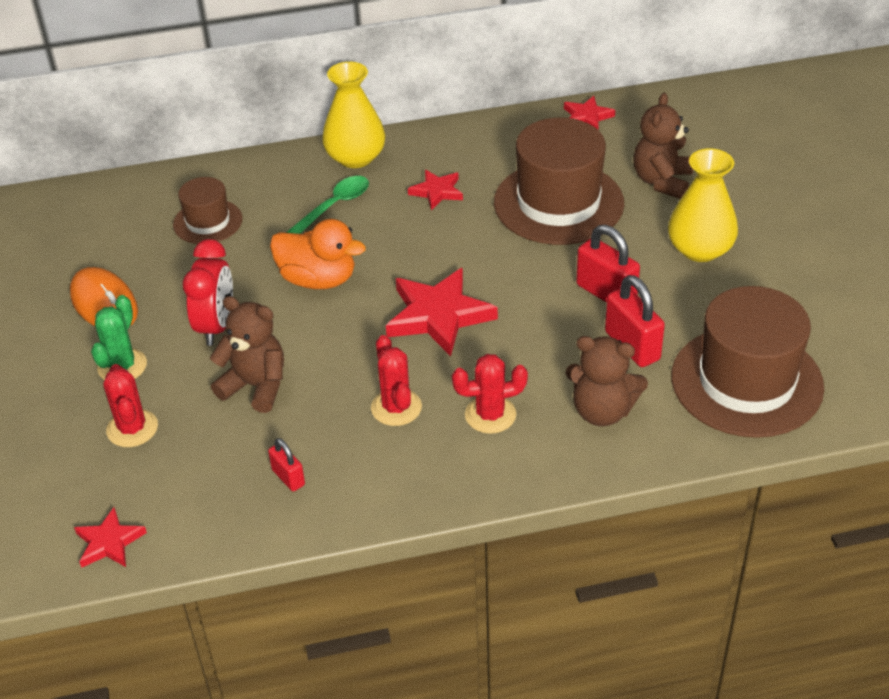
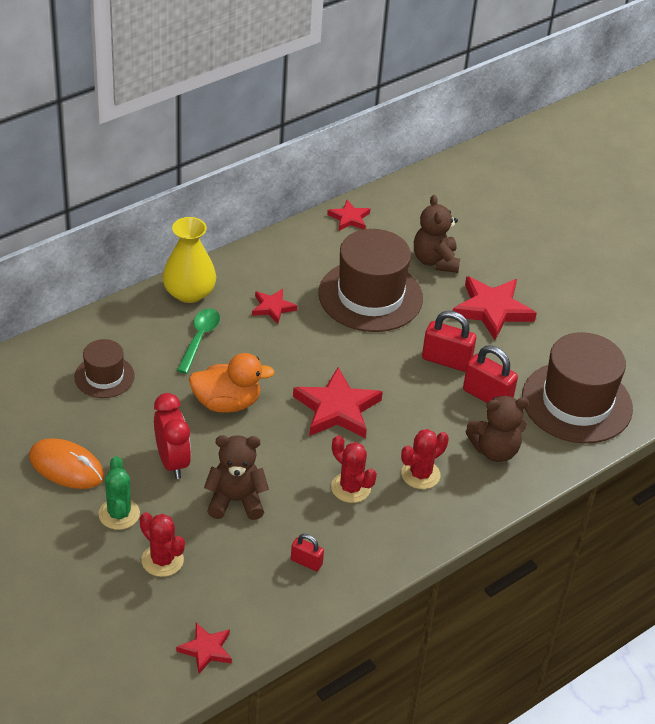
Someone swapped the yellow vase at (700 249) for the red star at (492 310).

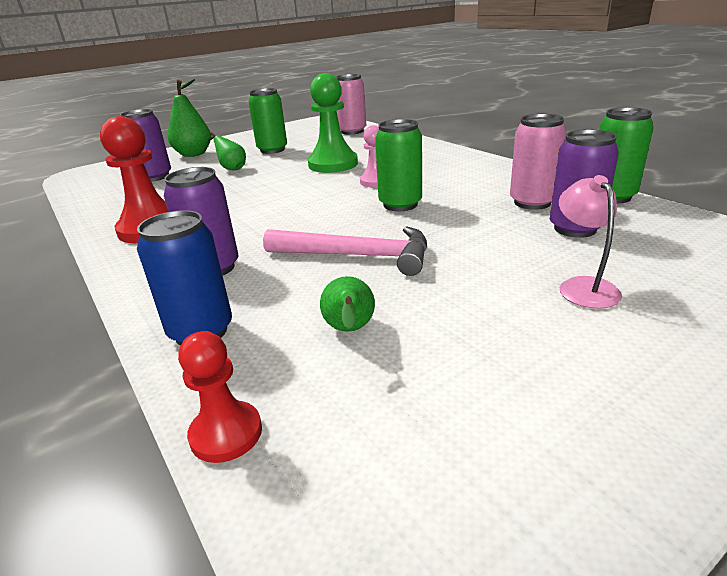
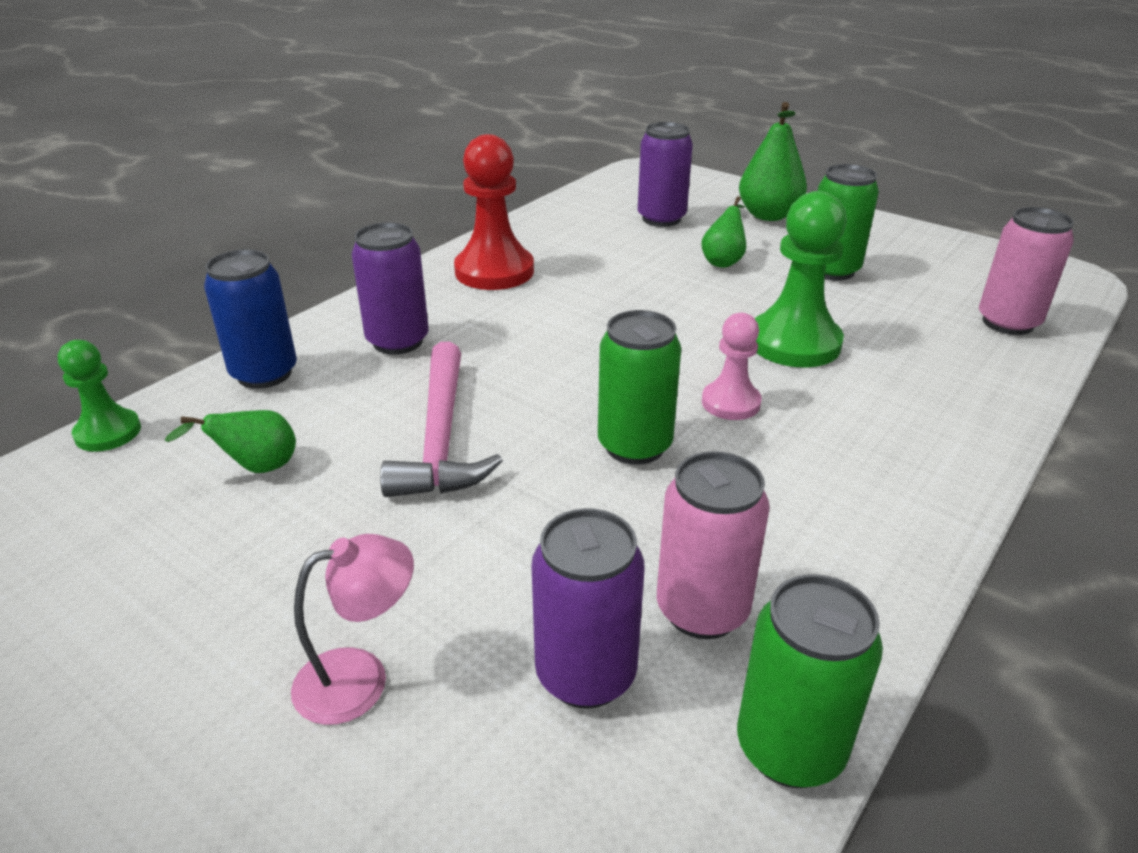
Someone repainted the red pawn at (226 433), which became the green pawn at (108 432).

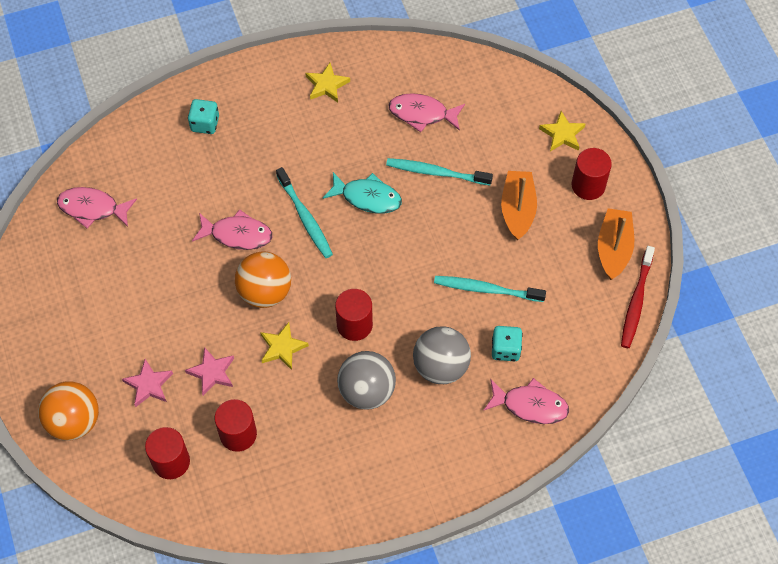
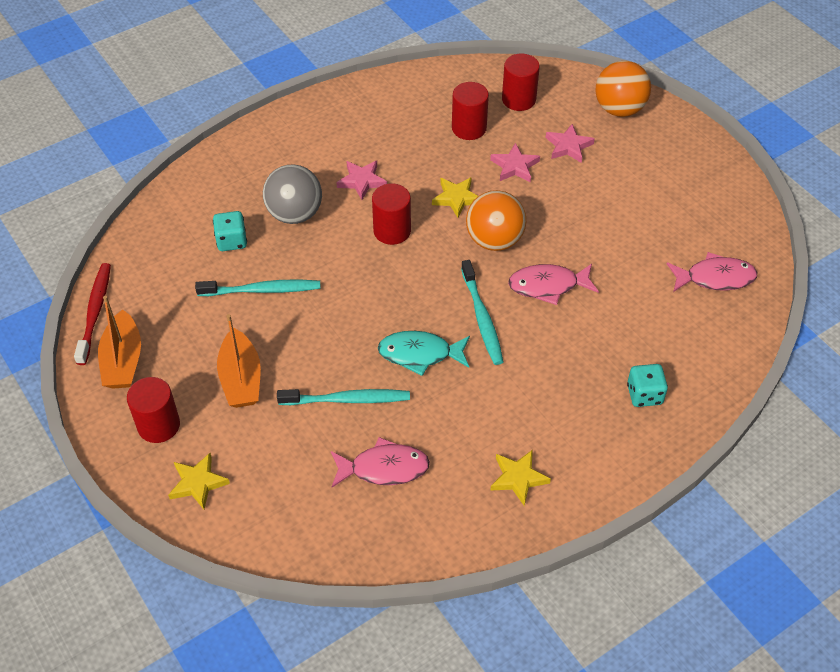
Someone rotated the turquoise toothbrush at (305 217) by 150 degrees counterclockwise.
Someone swapped the grey ball at (367 391) for the pink star at (362 181).
Someone took away the pink fish at (530 405).

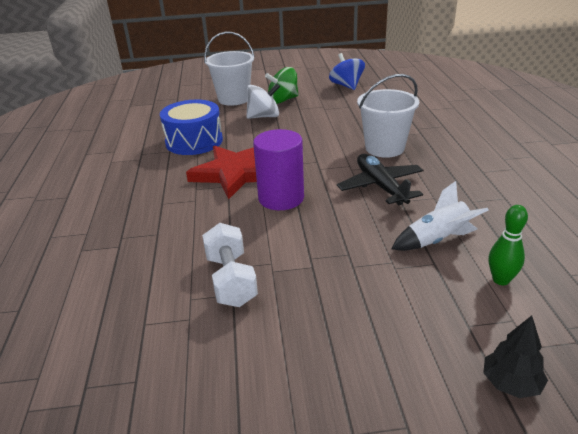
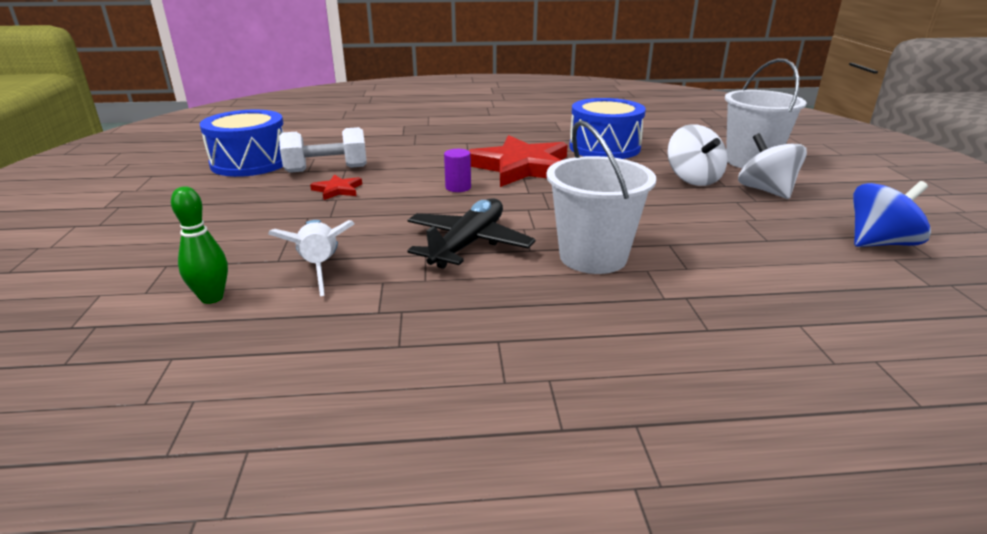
Someone repainted the green spinning top at (283 100), which became the white spinning top at (766 191).
Someone scaled the purple cylinder at (281 198) by 0.47.
Someone rotated the black plane at (381 186) by 45 degrees counterclockwise.
Someone took away the black tree at (511 384).
Someone put down the blue drum at (250 163).
Someone put down the red star at (337 190).

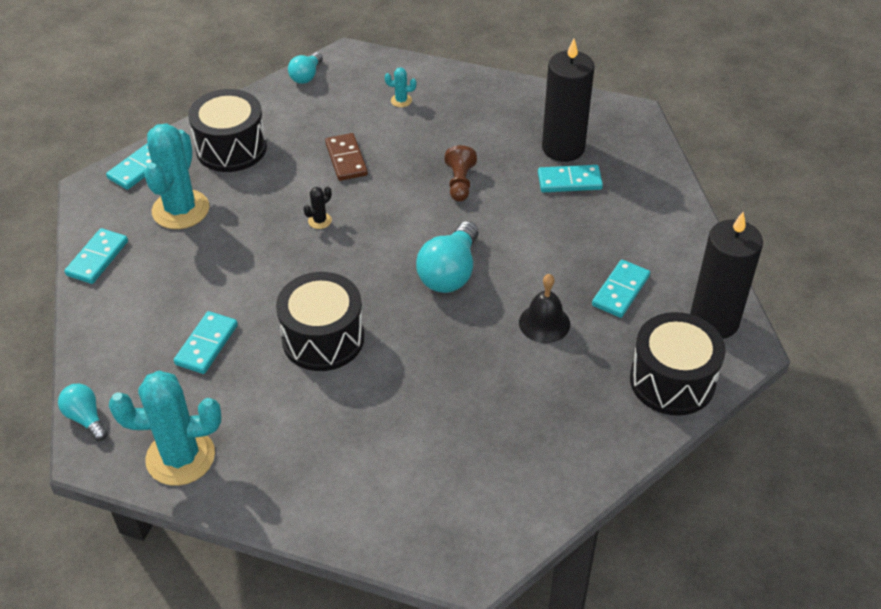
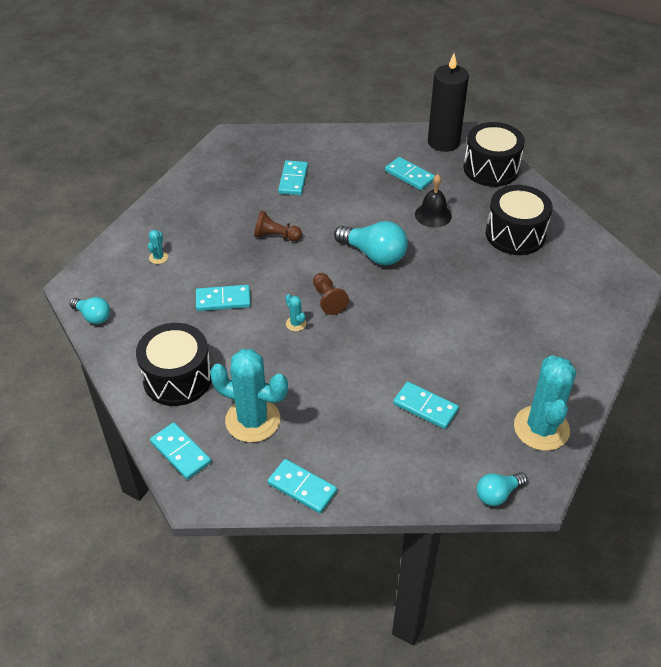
Someone took away the black candle at (563 148).
Someone repainted the brown domino at (346 159), which became the turquoise domino at (223 300).
Someone repainted the black cactus at (319 221), which became the turquoise cactus at (296 324).
Someone carried the black drum from (323 338) to (515 234).
Someone put down the brown pawn at (328 300).

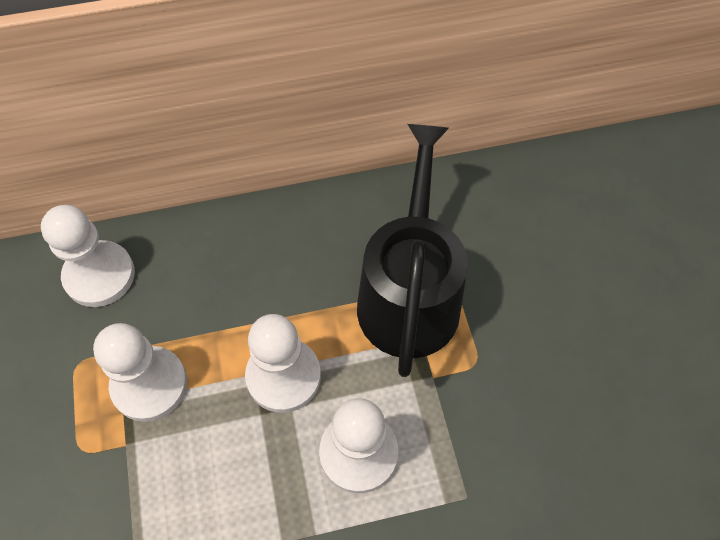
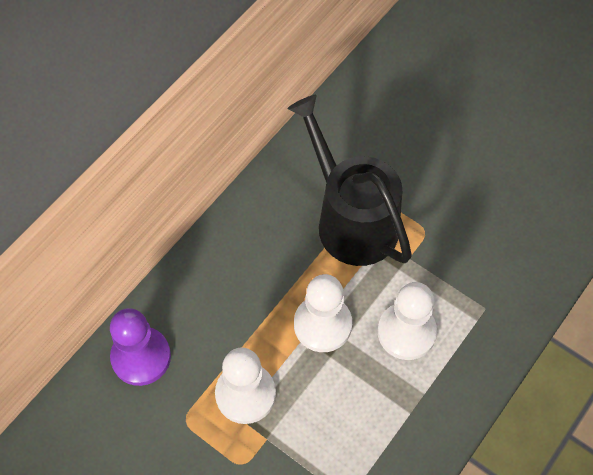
Someone repainted the white pawn at (99 275), which became the purple pawn at (141 357).

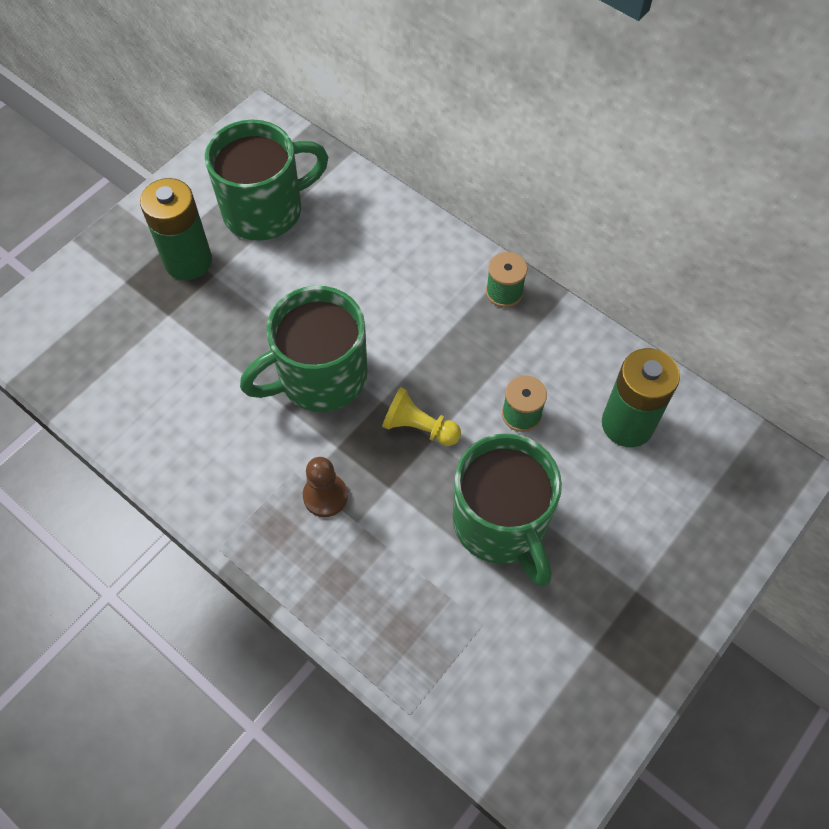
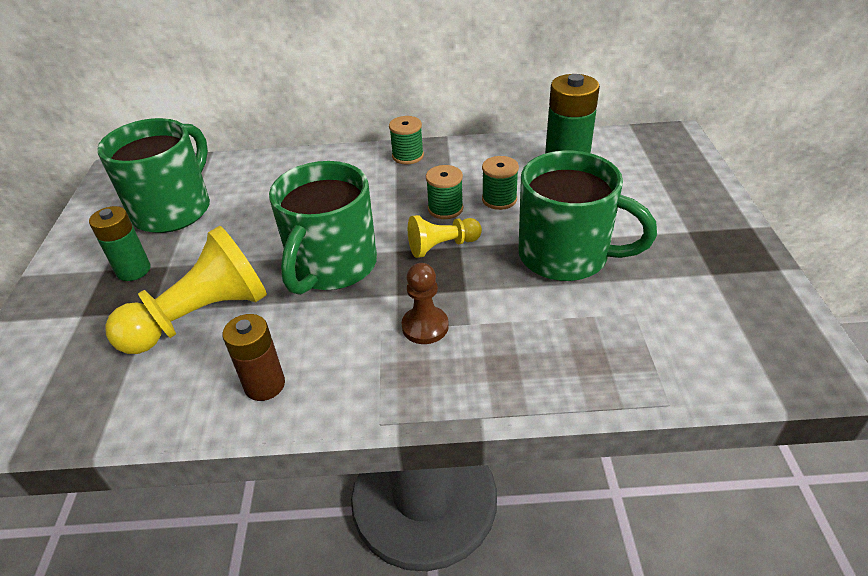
Someone scaled the green battery at (188 261) by 0.66.
Someone put down the green spool at (445 209).
Someone put down the yellow pawn at (201 317).
Someone put down the brown battery at (264 385).

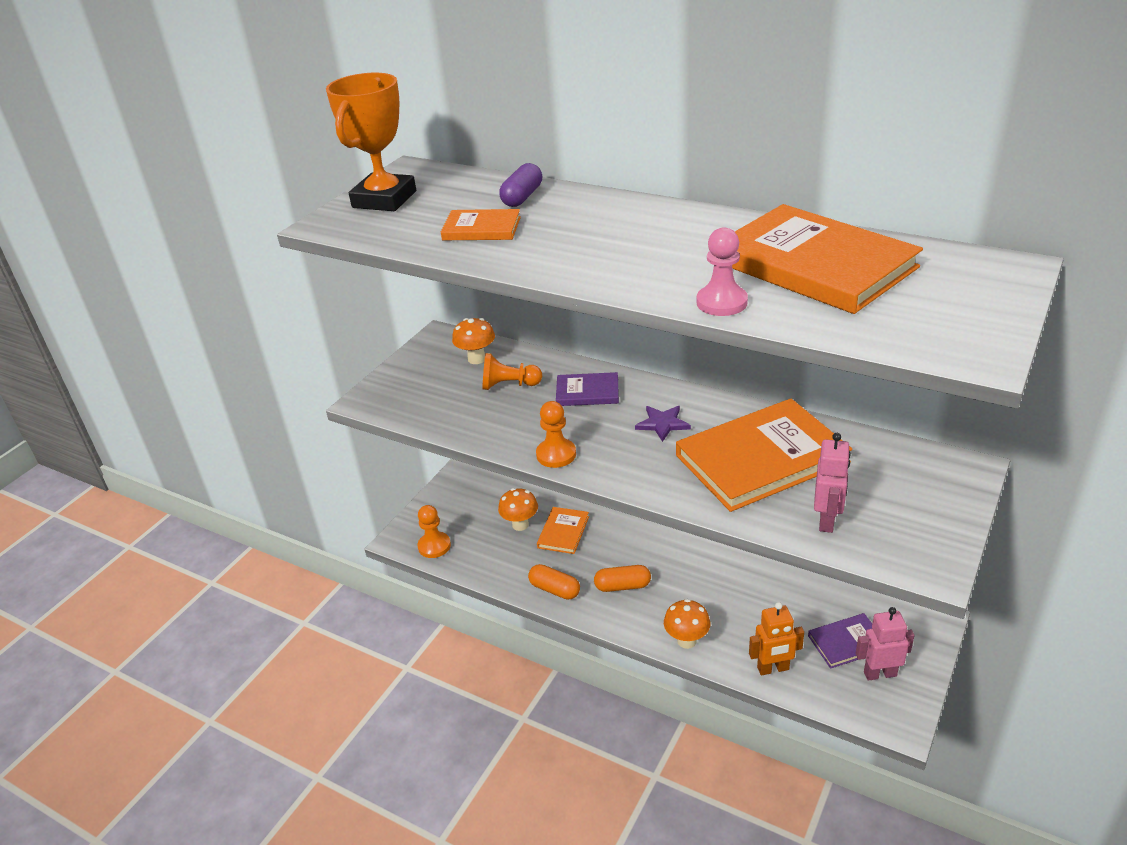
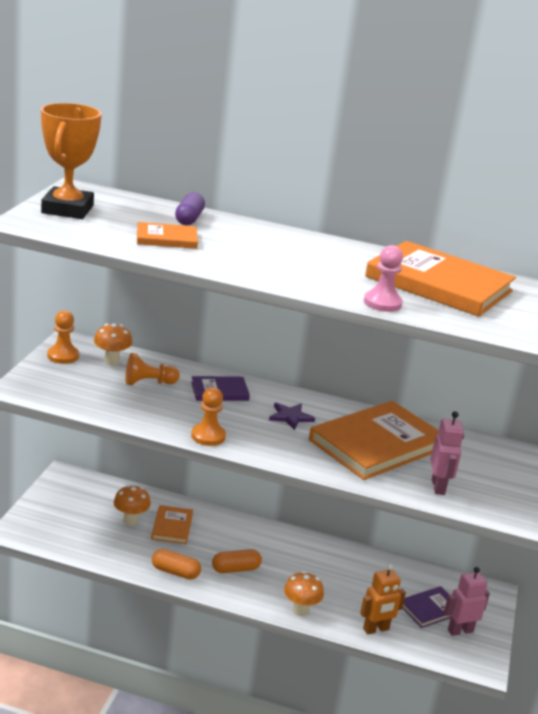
Someone carried the orange pawn from (434 546) to (63 356).

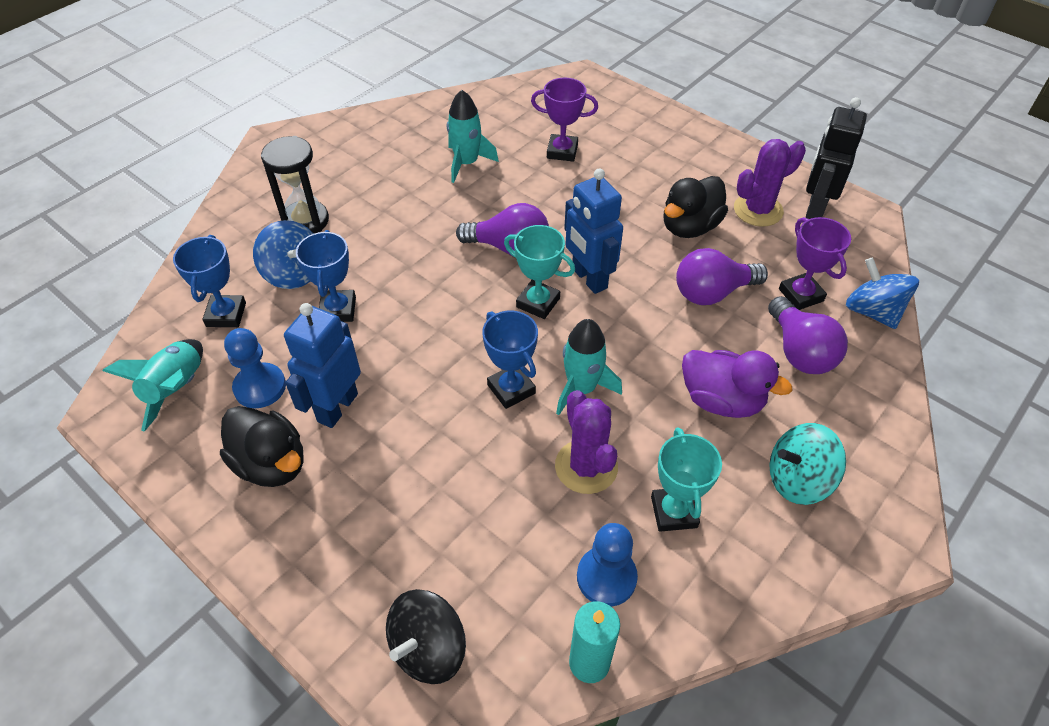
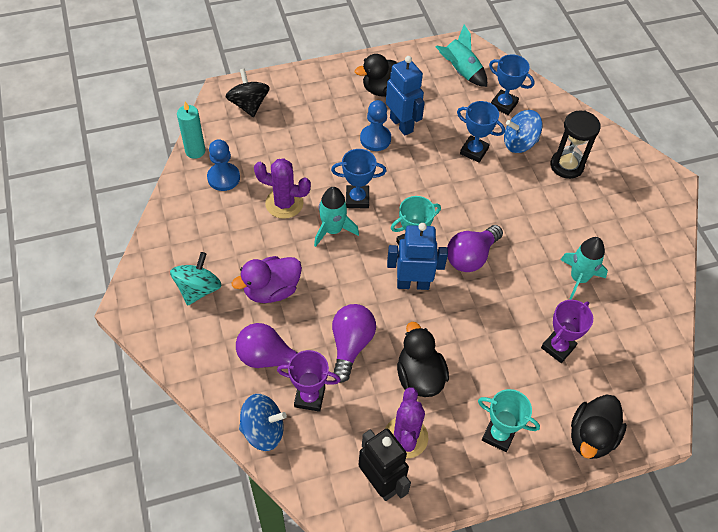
Someone carried the blue pawn from (260 387) to (375 139).
Someone carried the turquoise trophy from (674 512) to (498 435).
Someone put down the black duck at (591 437).

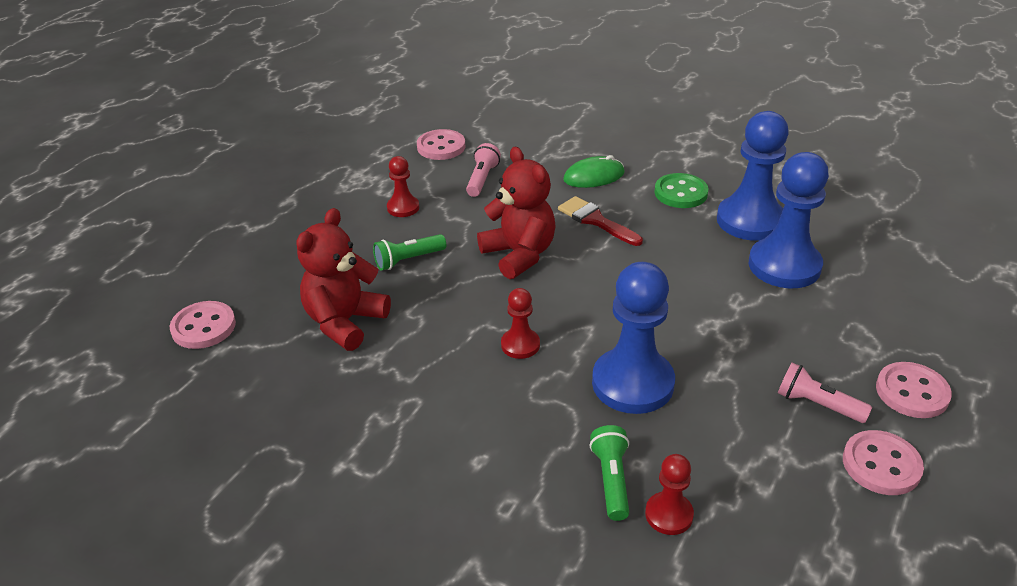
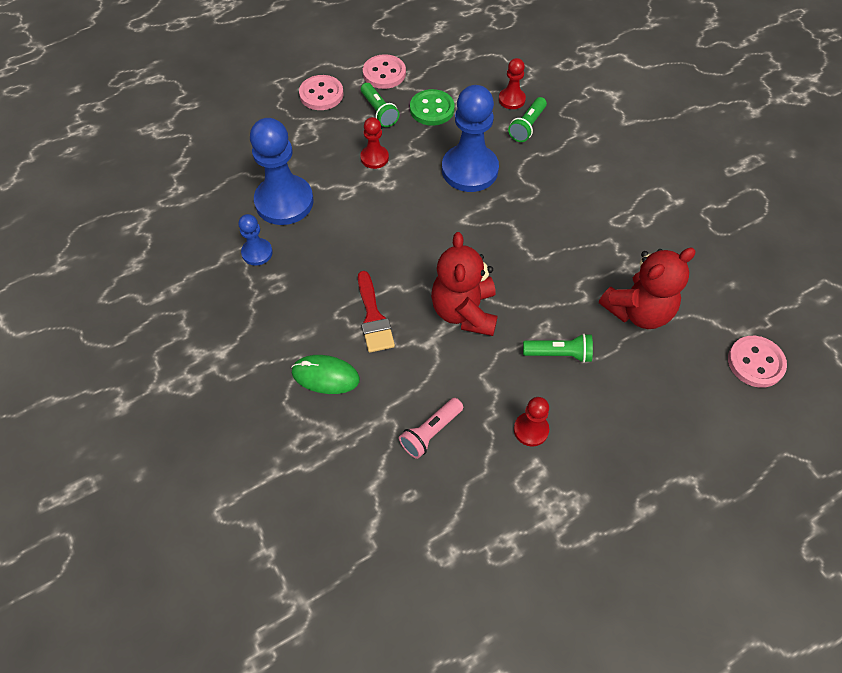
Someone scaled the blue pawn at (750 220) by 0.50.
Someone took away the pink button at (441 147).
Someone carried the green button from (680 193) to (432 109).
Someone carried the red pawn from (520 345) to (374 158).
Someone repainted the pink flashlight at (817 404), which became the green flashlight at (379 111).

